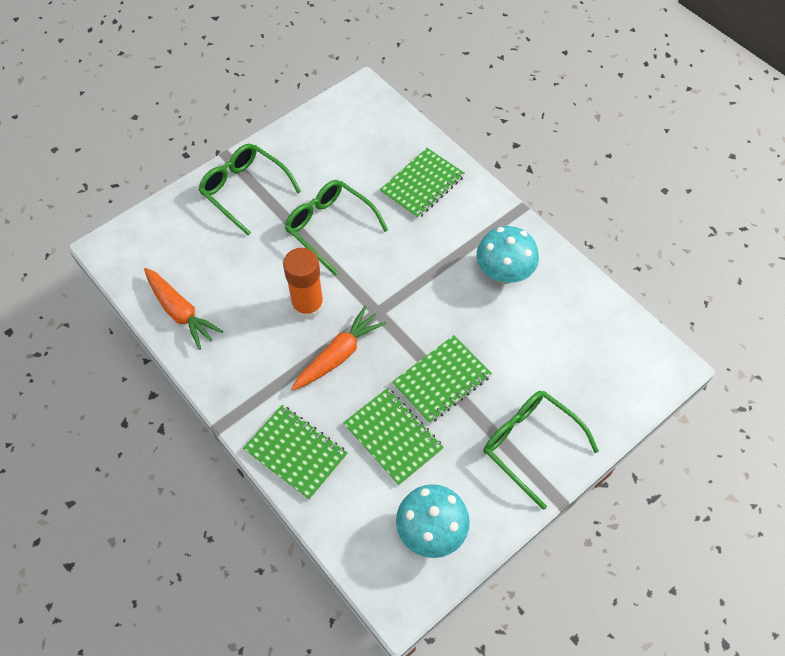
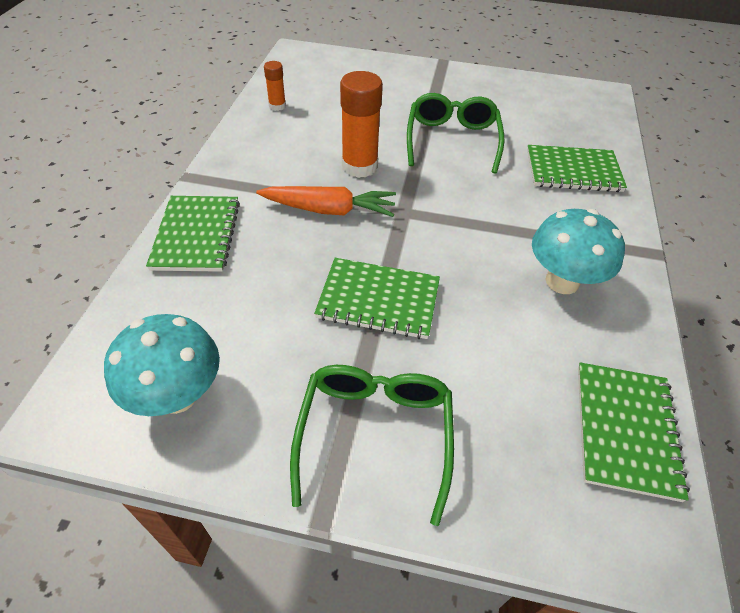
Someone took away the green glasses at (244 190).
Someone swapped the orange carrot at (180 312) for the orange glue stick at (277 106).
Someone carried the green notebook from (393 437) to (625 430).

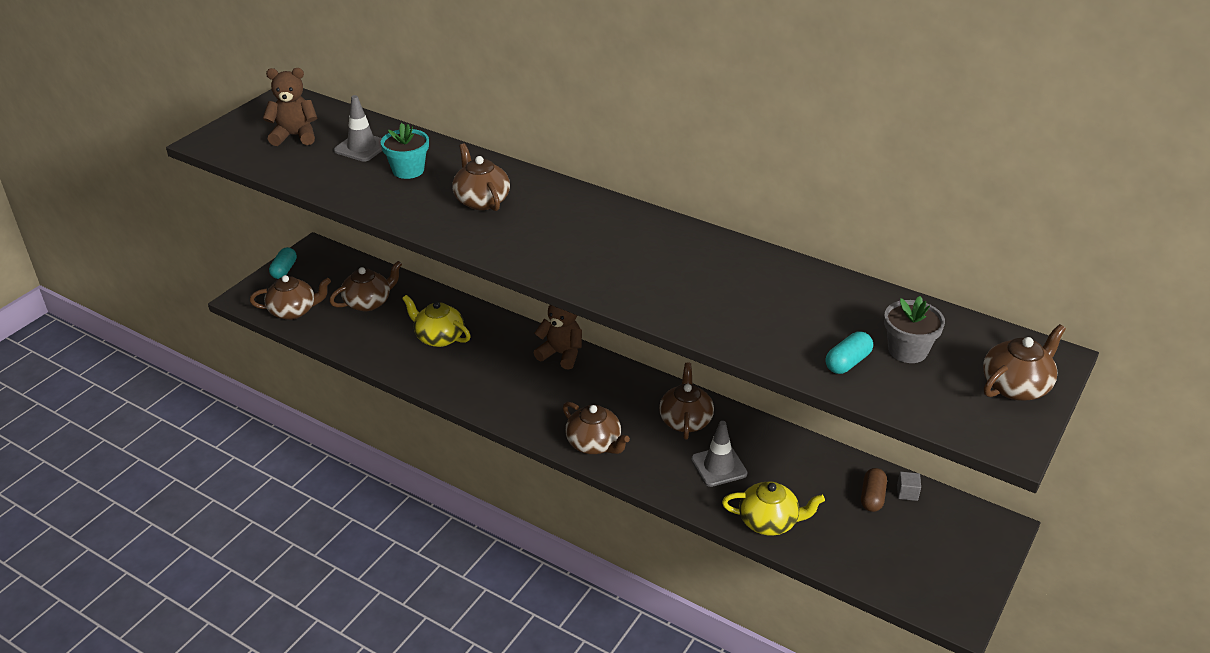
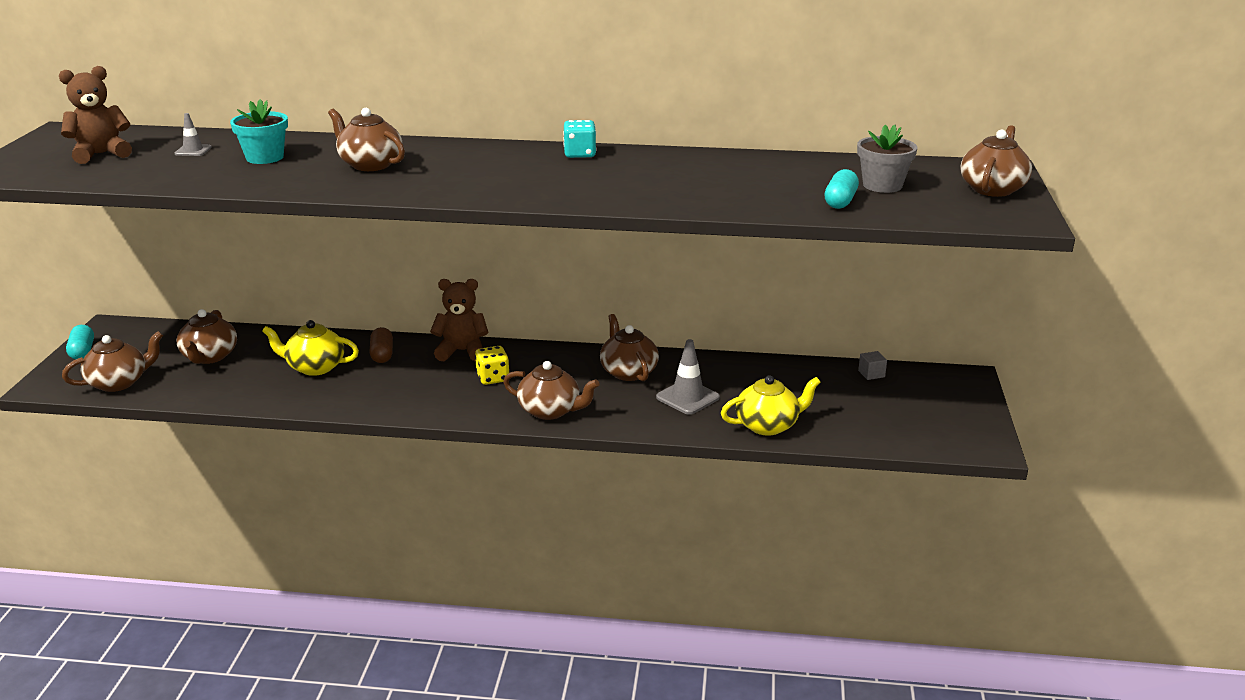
Someone scaled the grey traffic cone at (362 147) by 0.58.
Someone rotated the brown teapot at (368 302) by 150 degrees clockwise.
Someone carried the brown capsule from (872 497) to (382 354).
Someone put down the turquoise dice at (579 154).
Someone put down the yellow dice at (493 378).

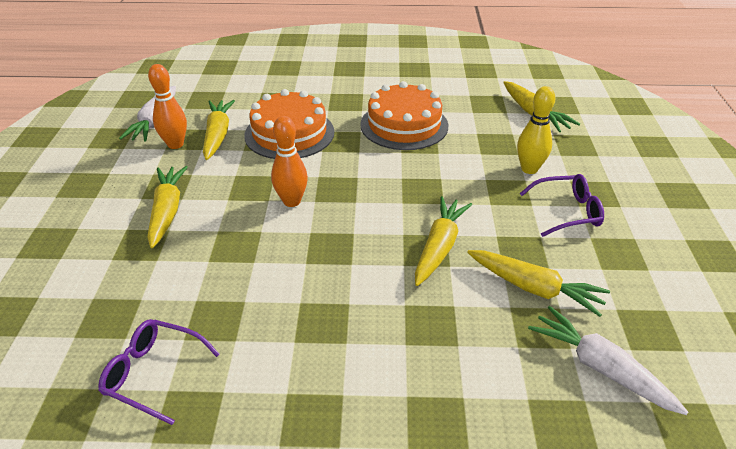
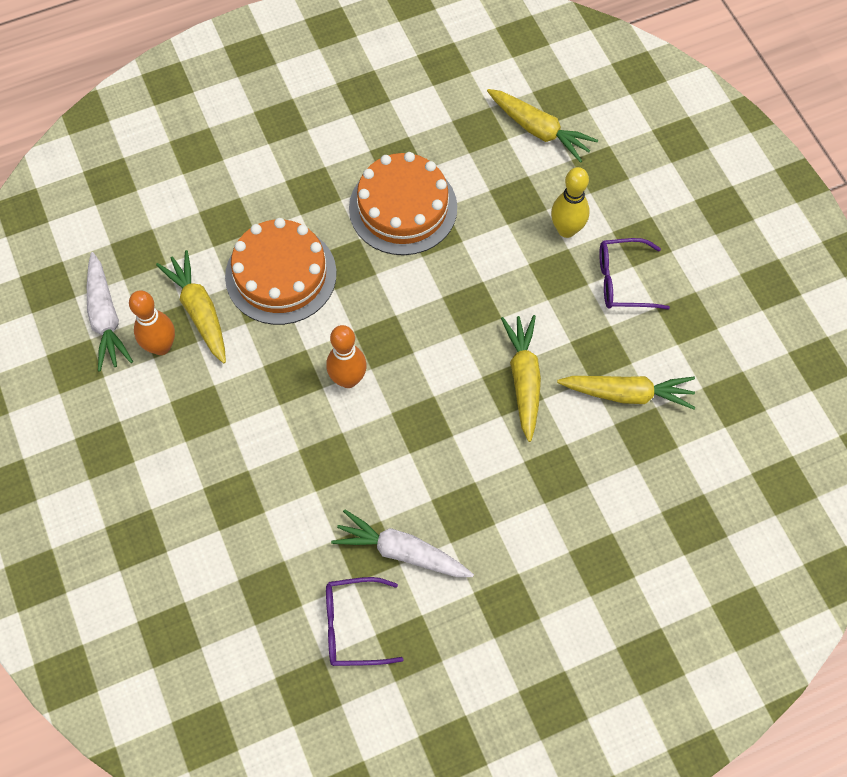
Someone took away the yellow carrot at (167 211).
Someone rotated the purple glasses at (566 212) by 150 degrees counterclockwise.
Someone carried the white carrot from (600 367) to (401 551).

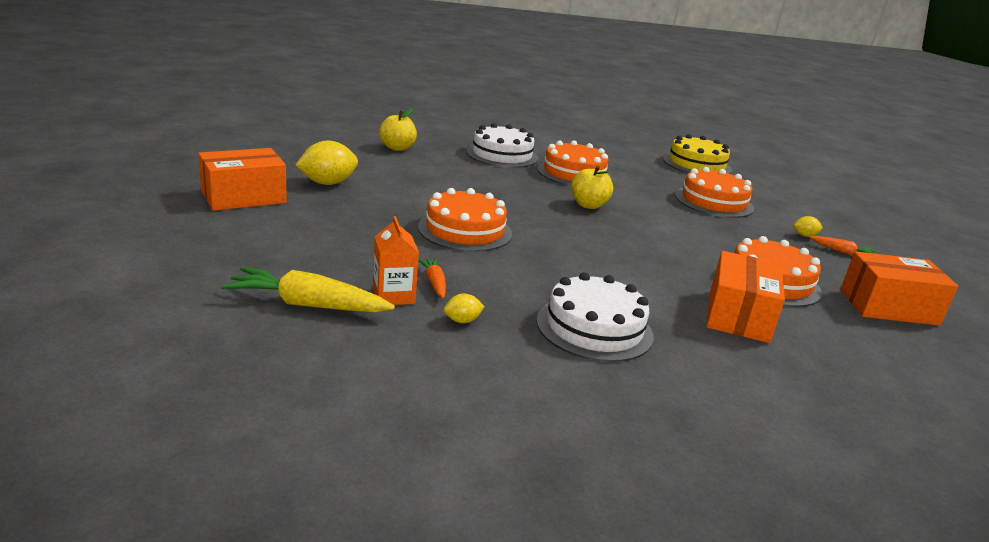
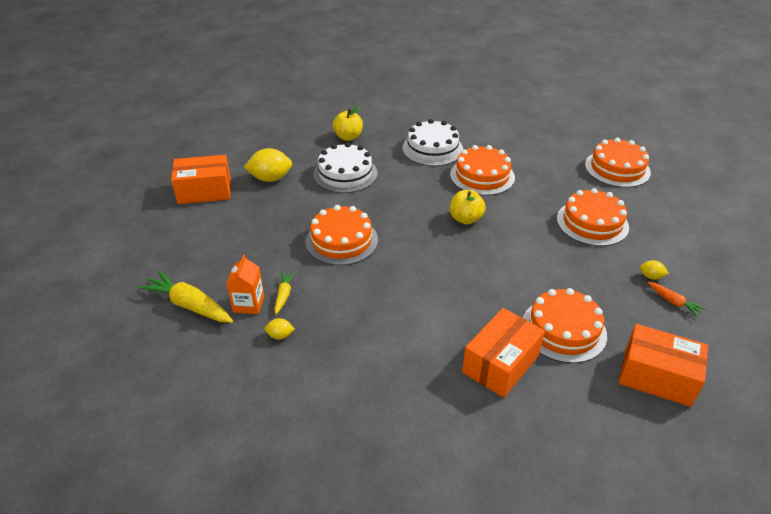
Someone repainted the yellow cake at (696 164), which became the orange cake at (617 168).
Someone repainted the orange carrot at (434 283), which became the yellow carrot at (284 295).
Someone carried the white cake from (594 328) to (345 174).

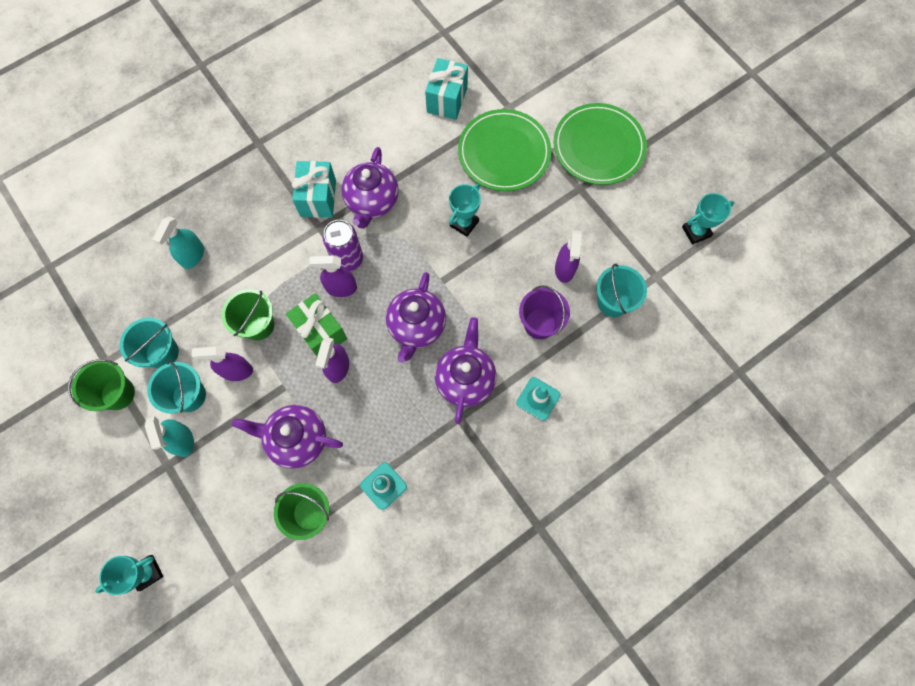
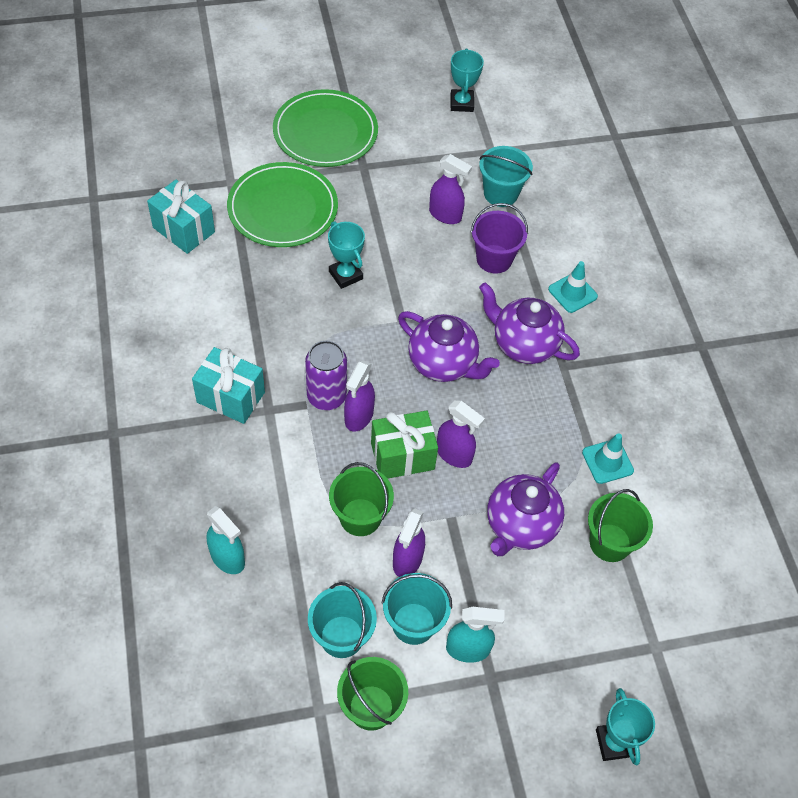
Someone took away the purple teapot at (372 202).

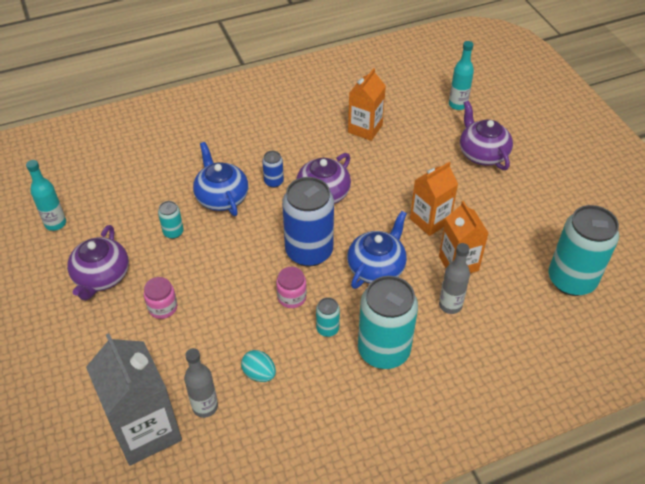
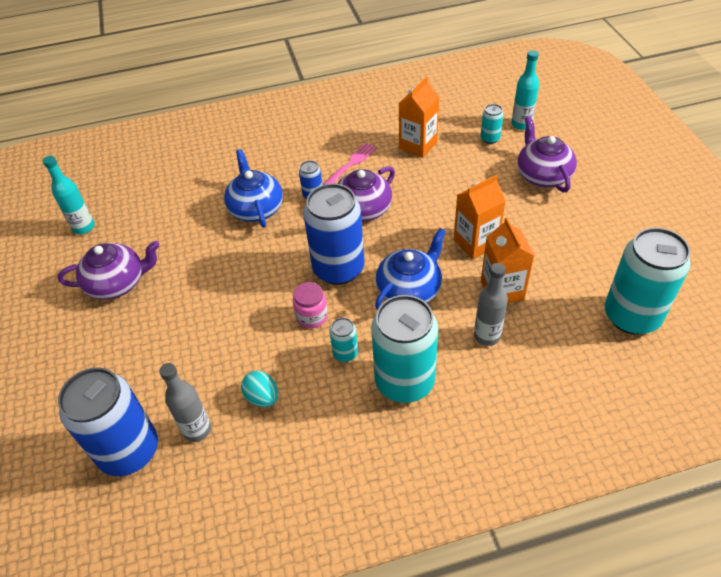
Someone carried the turquoise can from (173 232) to (490 138).
Someone rotated the purple teapot at (101 277) by 120 degrees counterclockwise.
Someone took away the pink jar at (163 307).
Someone swapped the grey carton at (146 430) for the blue can at (129 451).
Someone put down the pink fork at (352 163).

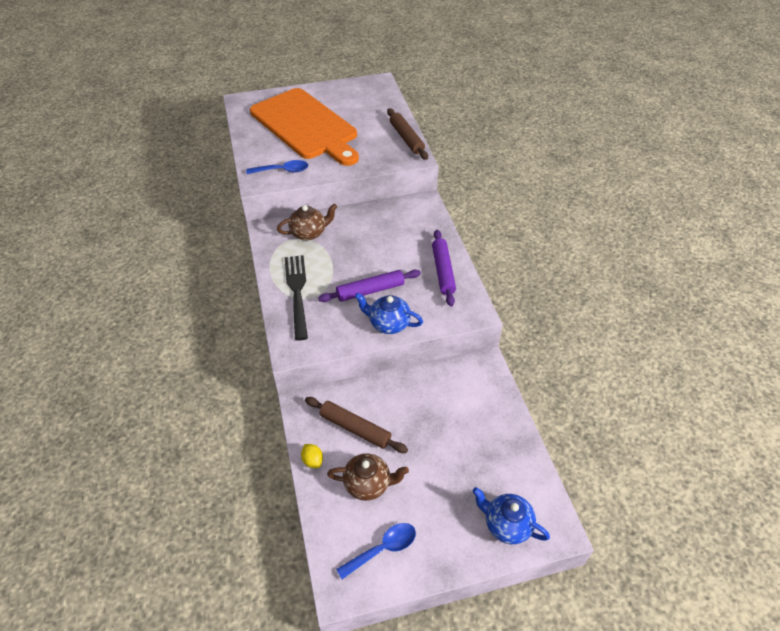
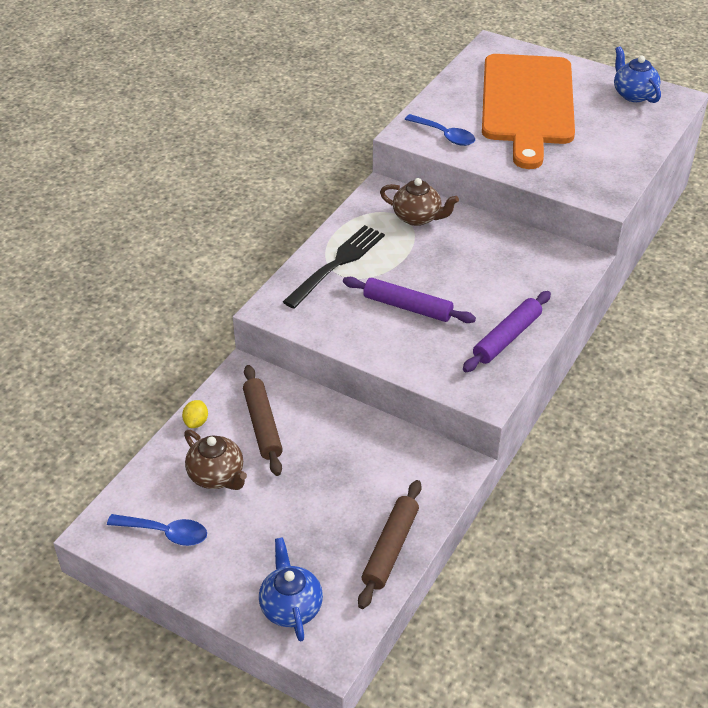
Someone carried the brown rolling pin from (406 138) to (390 549).
Someone carried the blue teapot from (388 323) to (633 94).

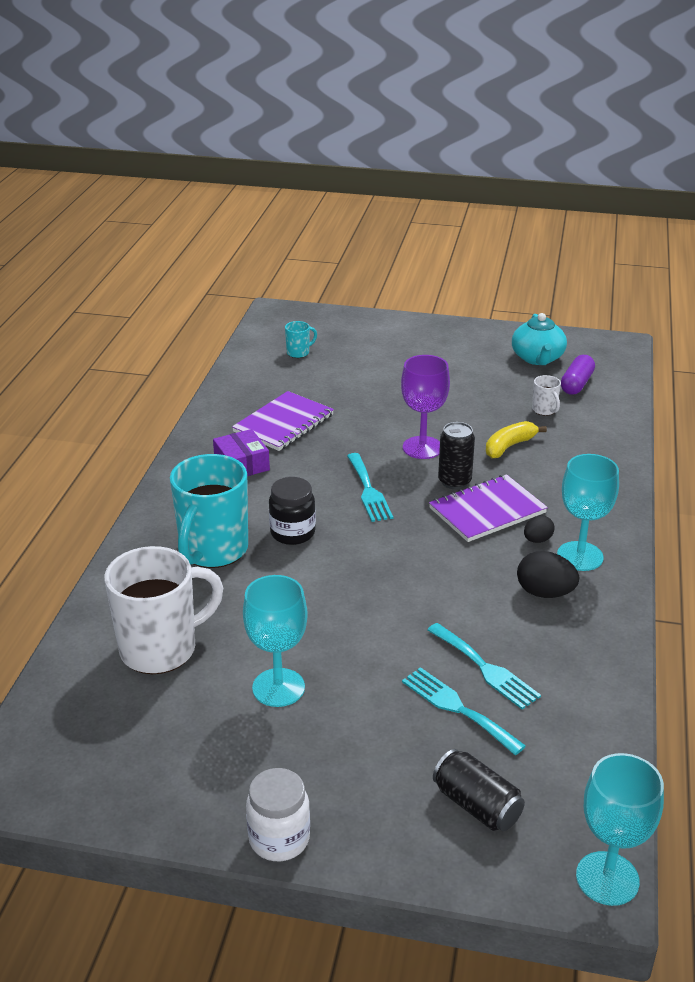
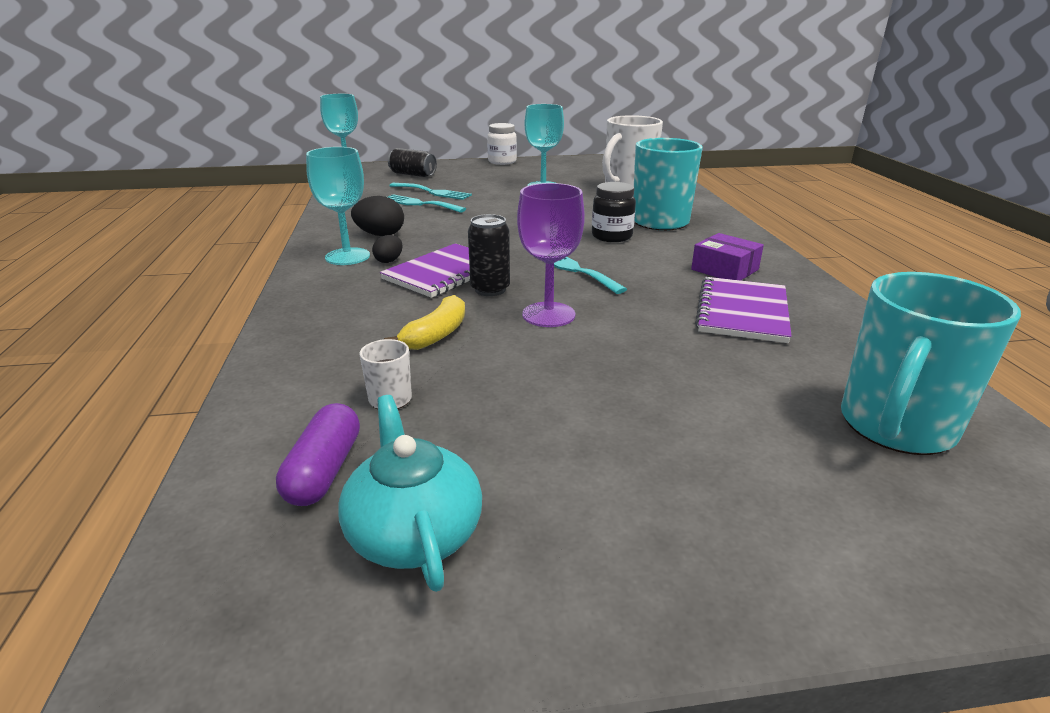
Someone scaled the turquoise mug at (299 353) by 2.34.

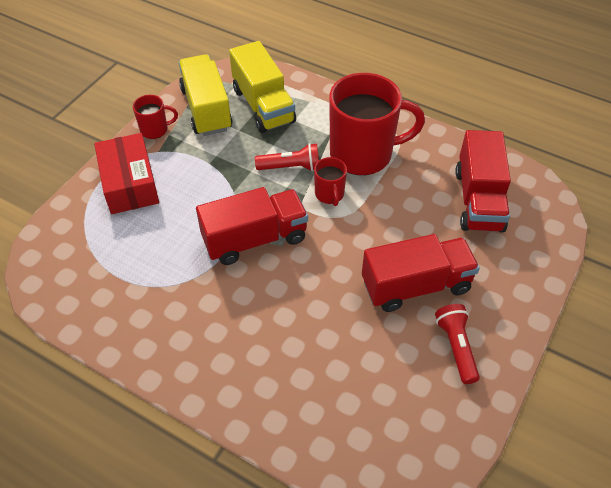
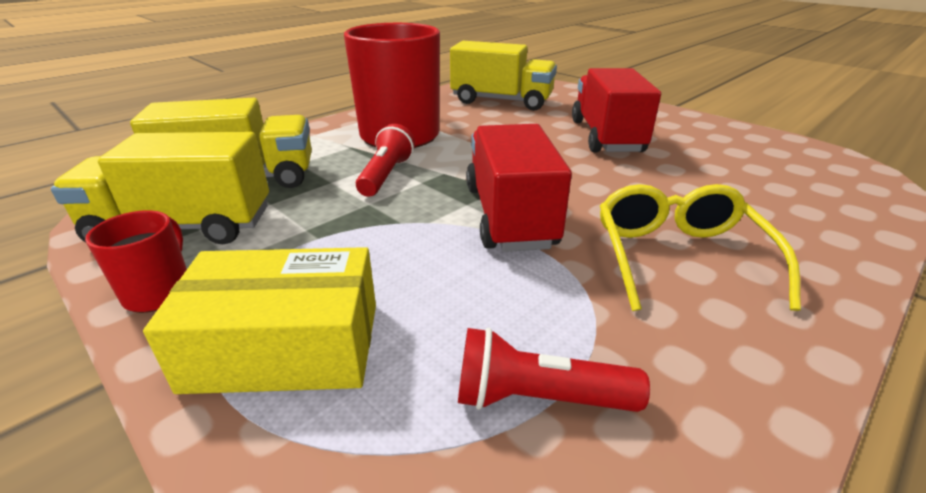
Someone repainted the red truck at (478 200), which became the yellow truck at (501 101).
Someone repainted the red box at (130 183), which became the yellow box at (285 345).
Someone took away the red mug at (329 194).
Someone carried the red flashlight from (456 347) to (537 398).
Someone put down the yellow glasses at (678 257).

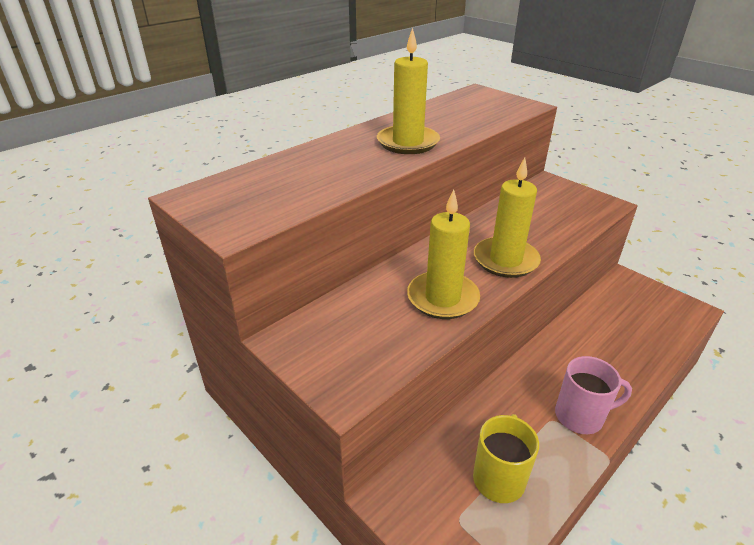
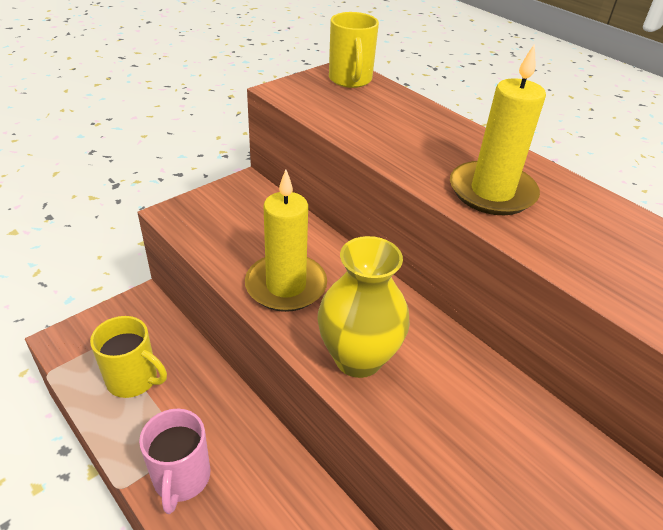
Someone swapped the yellow candle at (505 260) for the yellow vase at (358 358).
Someone put down the yellow mug at (350 80).

